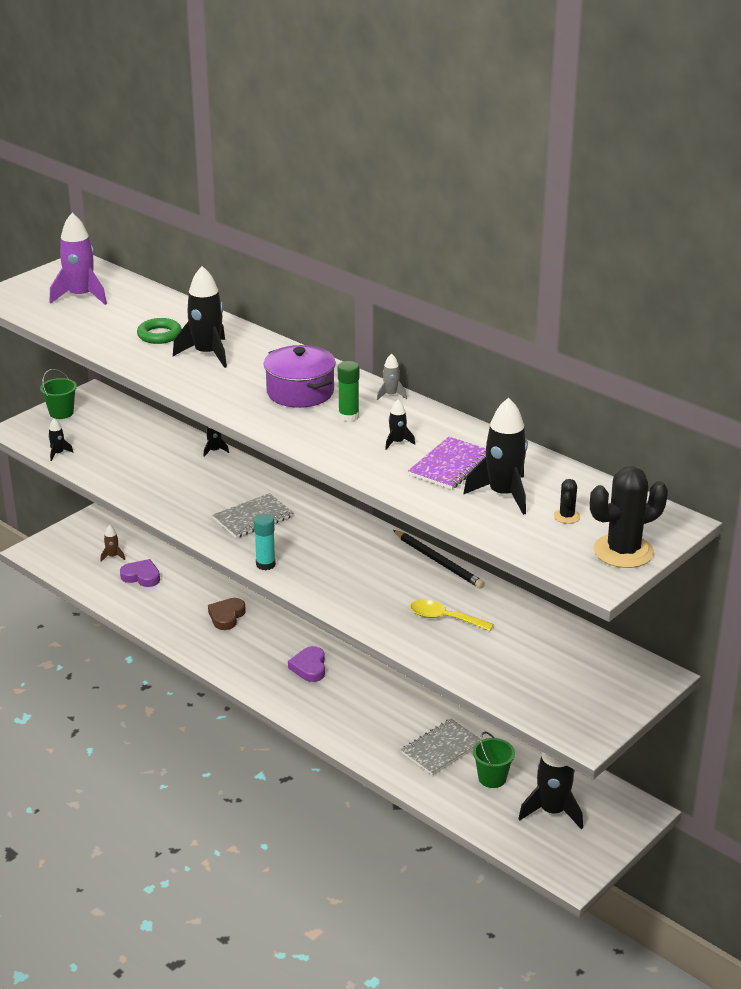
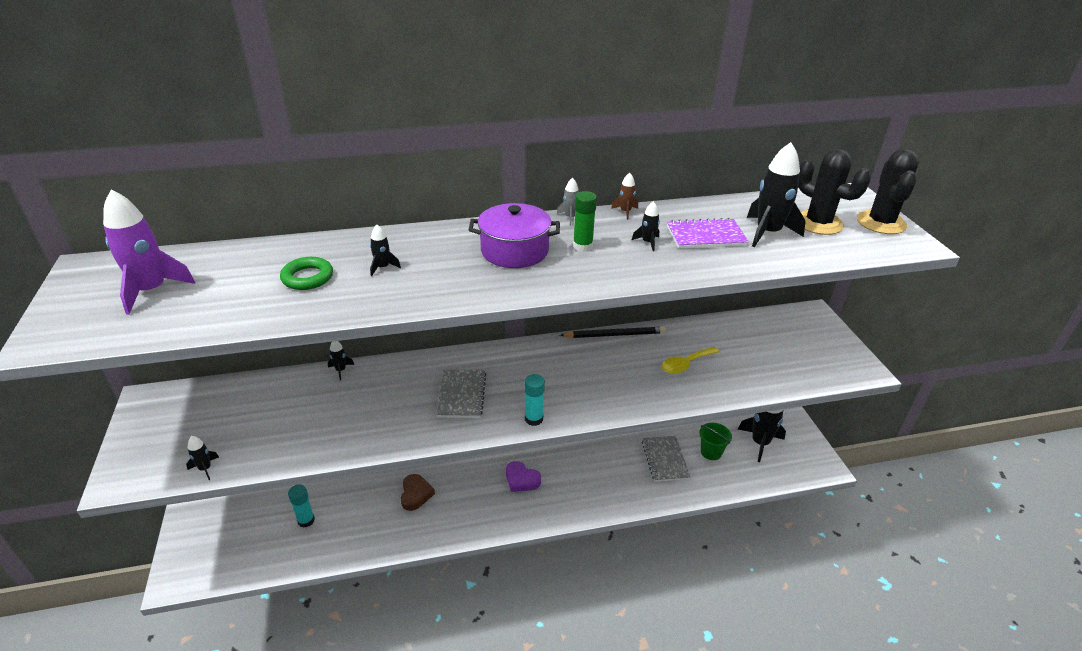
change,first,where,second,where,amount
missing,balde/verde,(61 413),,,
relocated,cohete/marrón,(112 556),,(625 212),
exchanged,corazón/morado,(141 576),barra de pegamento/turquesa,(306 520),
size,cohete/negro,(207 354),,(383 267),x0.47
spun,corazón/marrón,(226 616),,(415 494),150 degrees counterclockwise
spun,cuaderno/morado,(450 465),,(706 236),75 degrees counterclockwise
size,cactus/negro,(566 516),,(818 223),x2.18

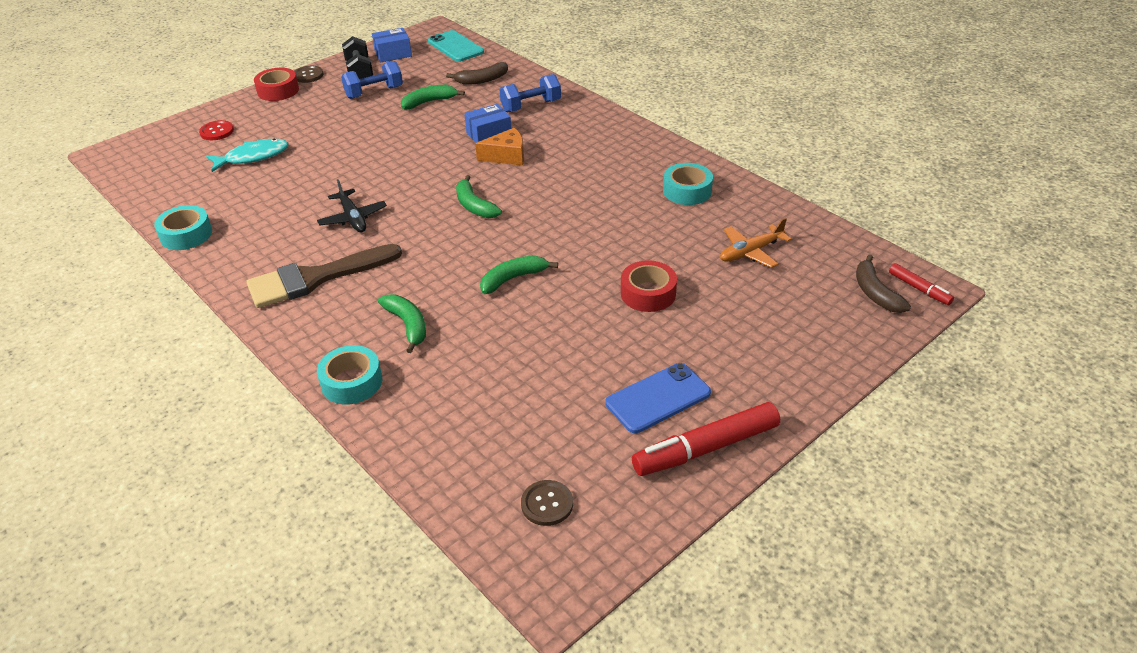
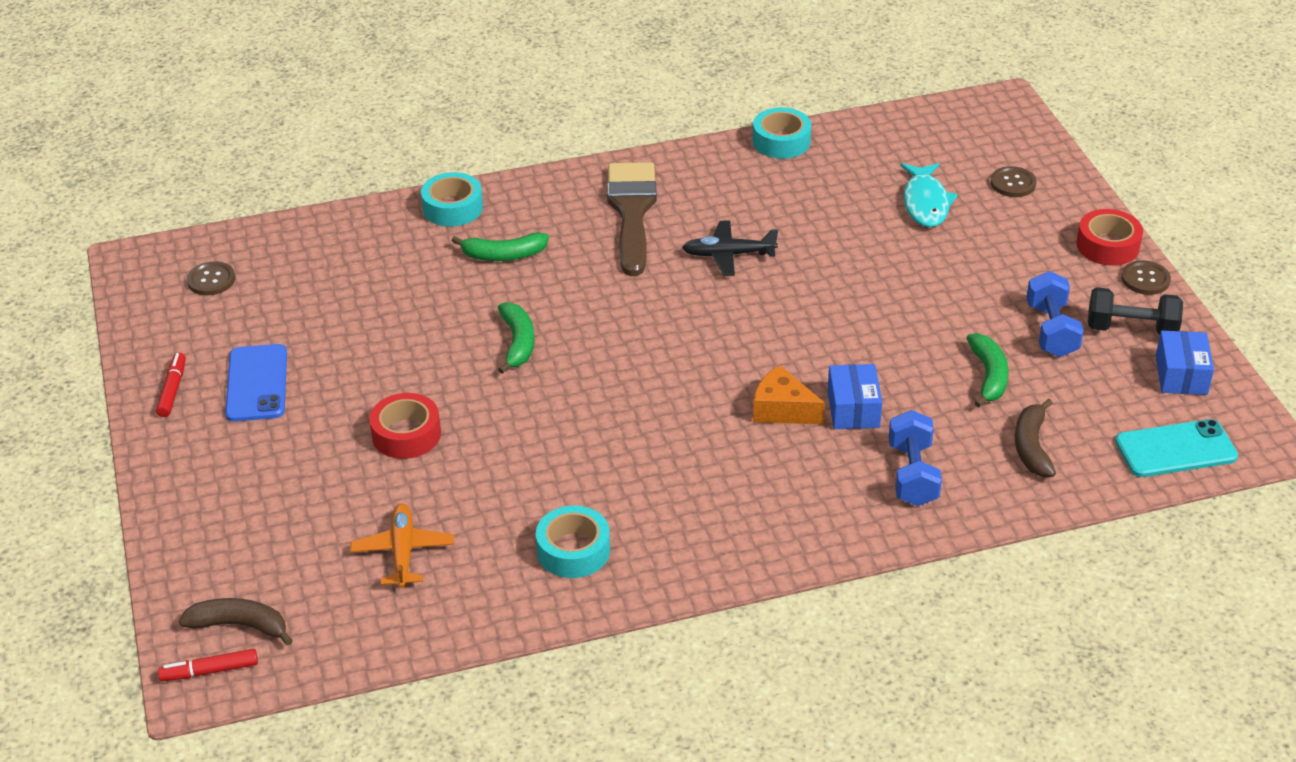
change,first,where,second,where,amount
colour,botón/rojo,(217 131),botón/marrón,(1013 183),
missing,plátano/verde,(474 205),,,
spun,queso/naranja,(506 156),,(782 410),105 degrees clockwise
size,rotulador/rojo,(706 448),,(172 390),x0.52

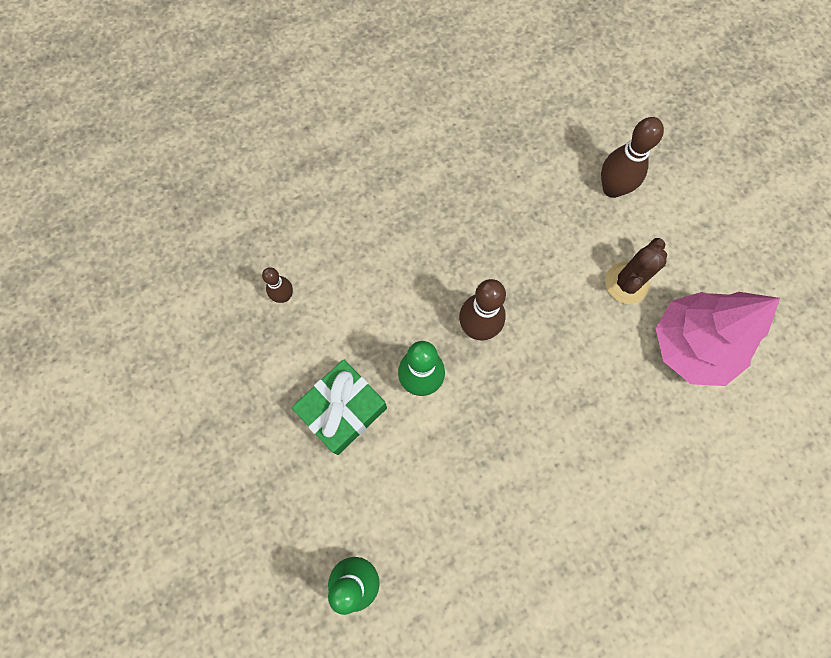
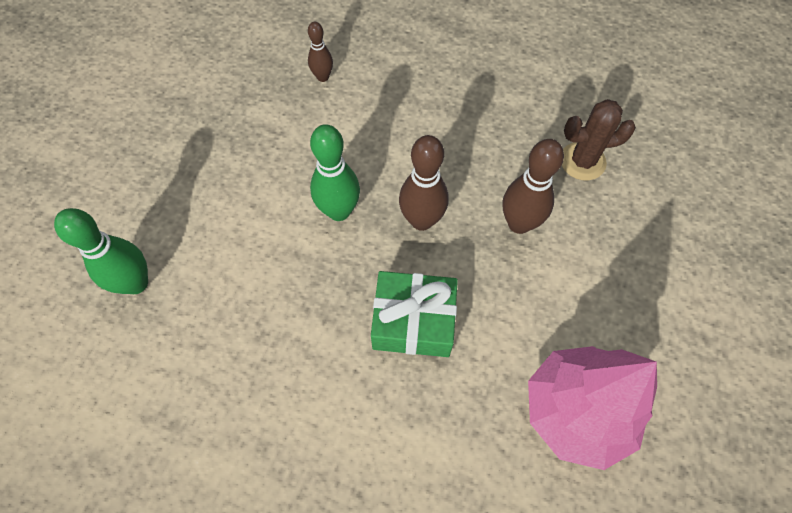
change,first,where,second,where,amount
relocated,regalo/verde,(343 410),,(413 321),
relocated,bolo/marrón,(612 188),,(519 223),
relocated,cactus/marrón,(627 283),,(582 161),

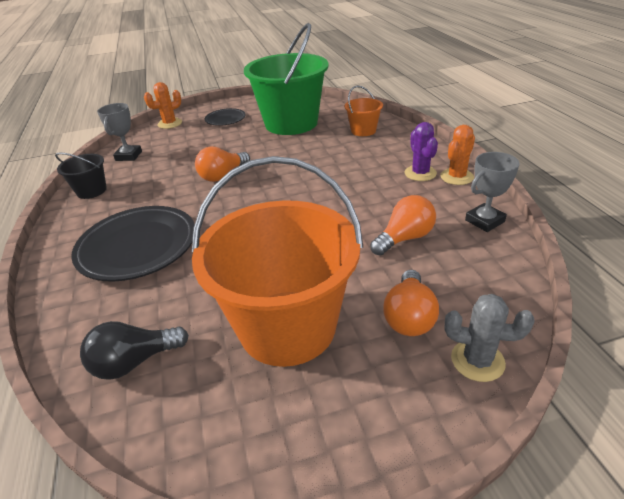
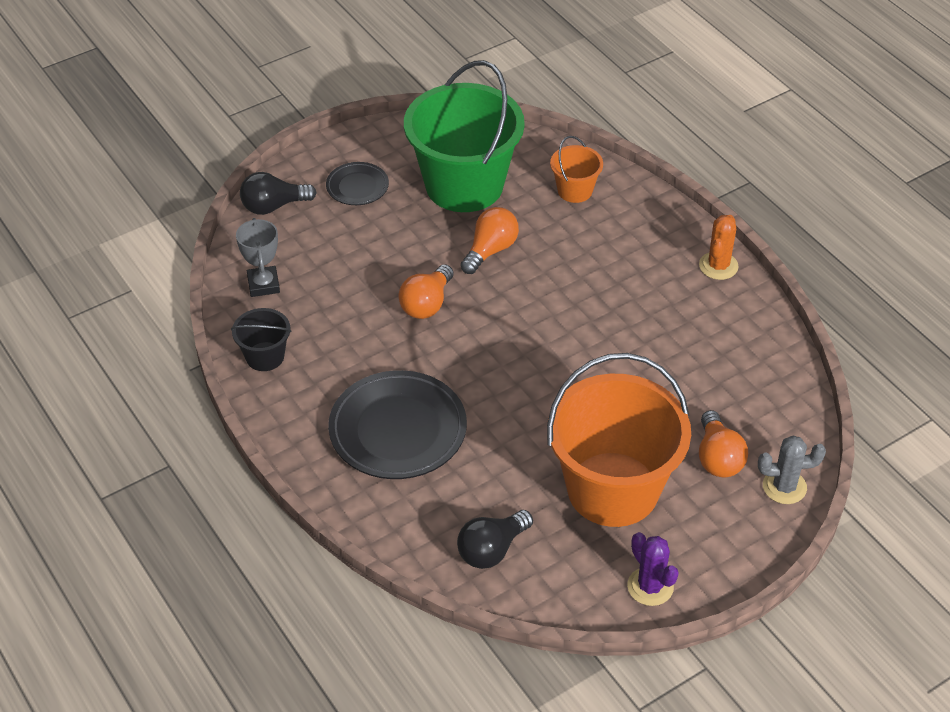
change,first,where,second,where,amount
exchanged,cactus/naranja,(170 124),bombilla/negro,(273 206),
relocated,bombilla/naranja,(404 238),,(490 250),
relocated,cactus/morado,(420 173),,(650 586),
missing,trofeo/gris,(484 221),,,

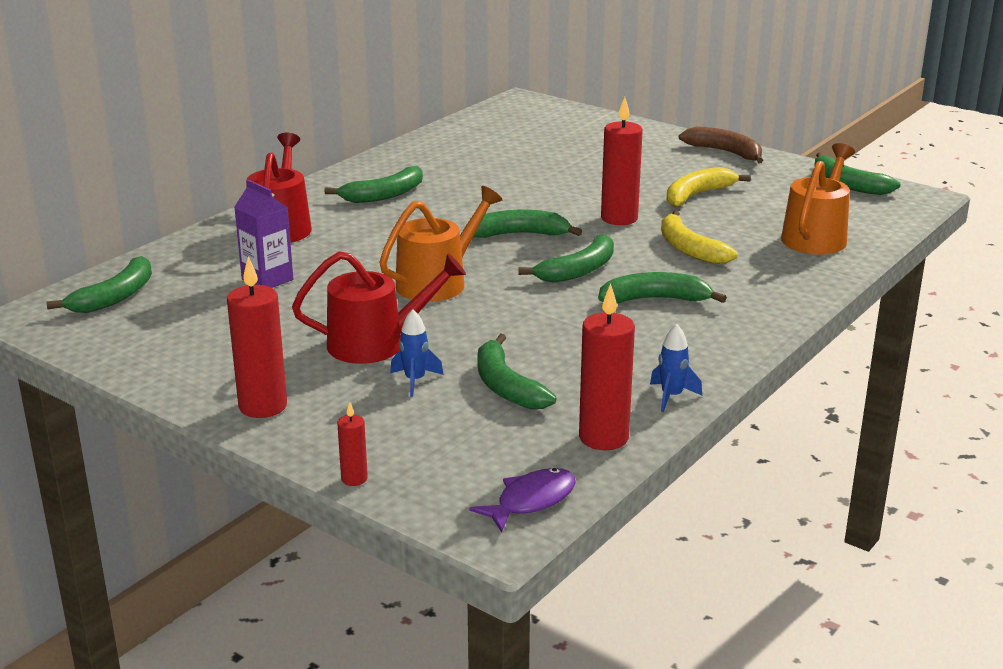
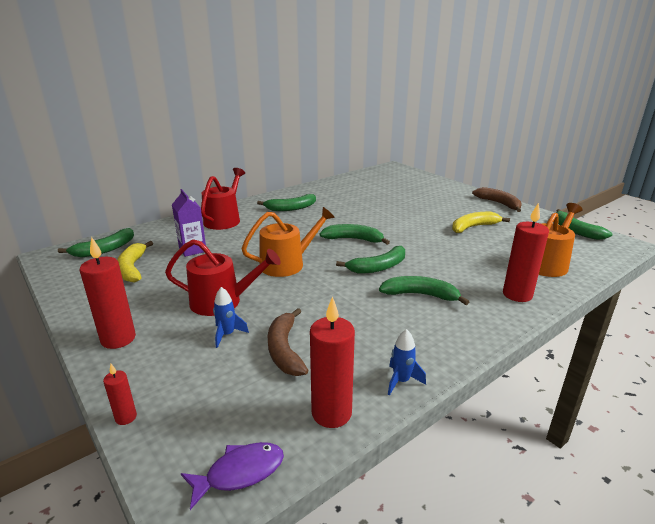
change,first,where,second,where,amount
colour,plátano/verde,(506 386),plátano/marrón,(284 350),
relocated,vela/rojo,(619 218),,(517 295),
relocated,plátano/amarillo,(689 249),,(132 268),

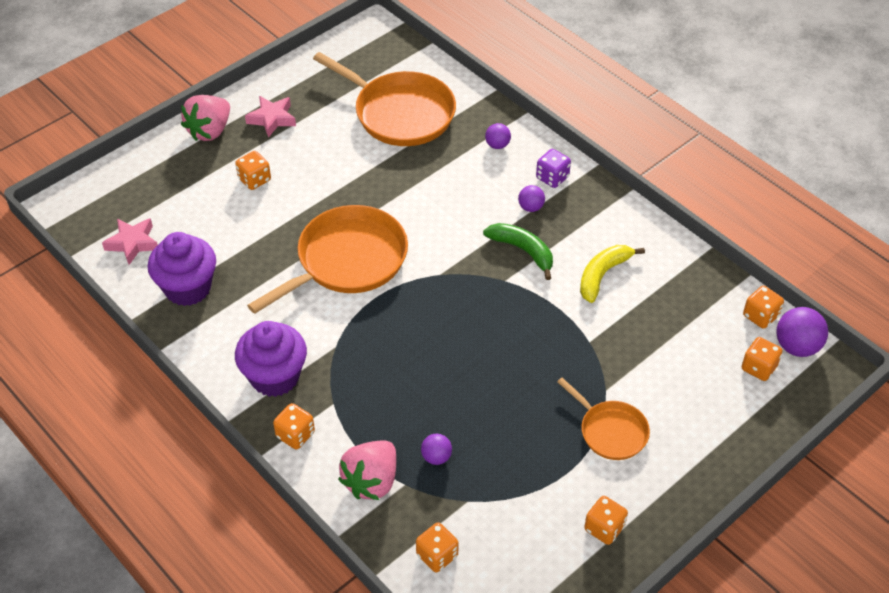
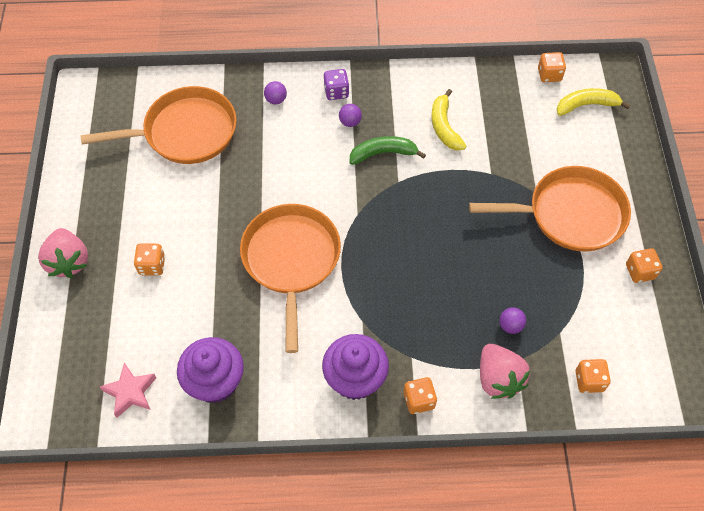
change,first,where,second,where,amount
missing,estrella/rosa,(272 119),,,
size,sartén/naranja,(610 431),,(570 214),x1.80
exchanged,dado/naranja,(758 368),plátano/amarillo,(586 105),
missing,pelota/morado,(796 346),,,

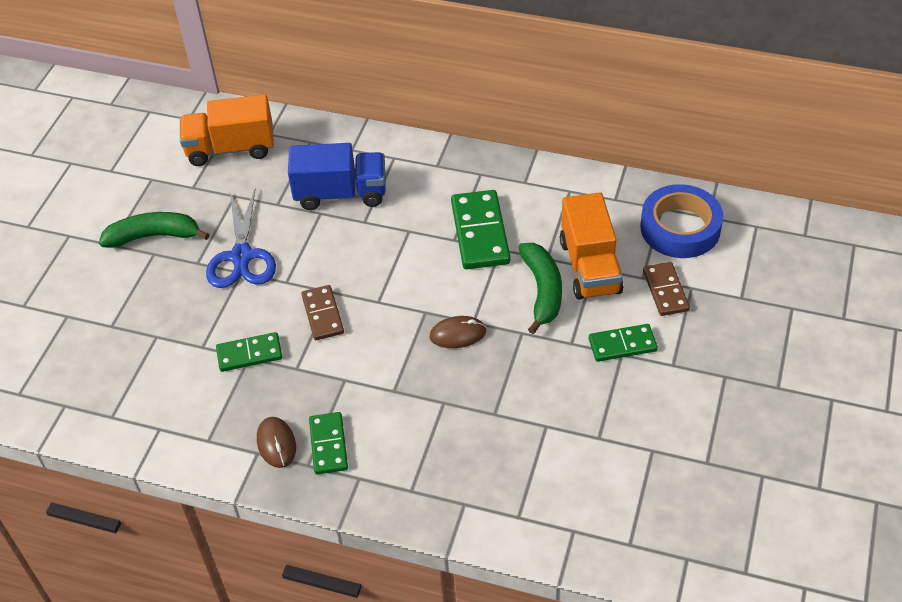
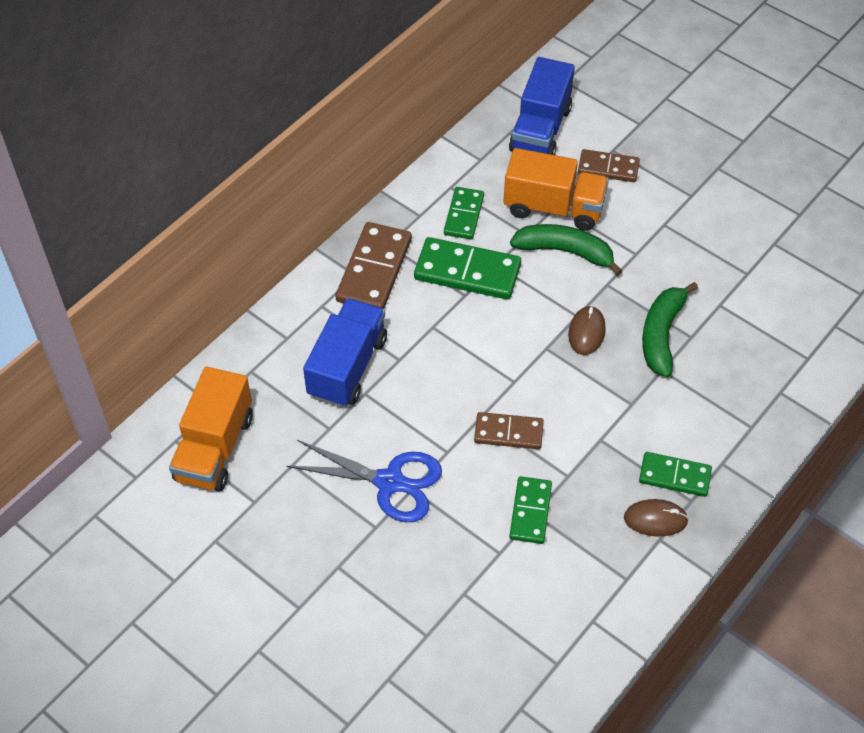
change,first,where,second,where,amount
relocated,plátano/verde,(154 236),,(661 335),
relocated,ficha de dominó/verde,(622 345),,(463 215),
exchanged,cinta adhesiva/azul,(680 228),camión/azul,(540 130),
appeared,,,ficha de dominó/marrón,(374 270),

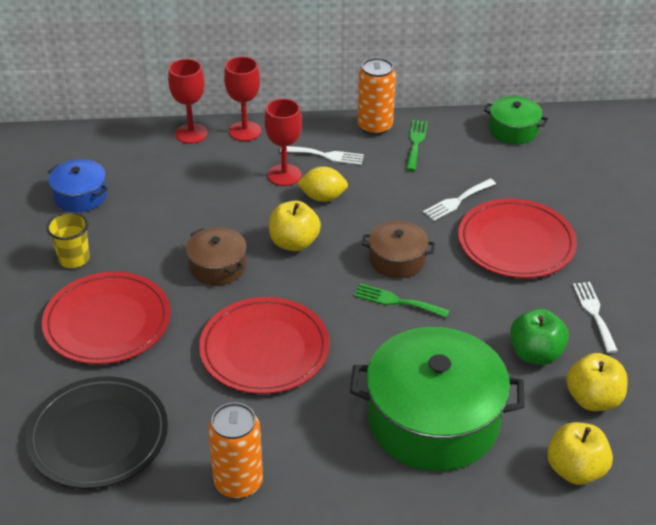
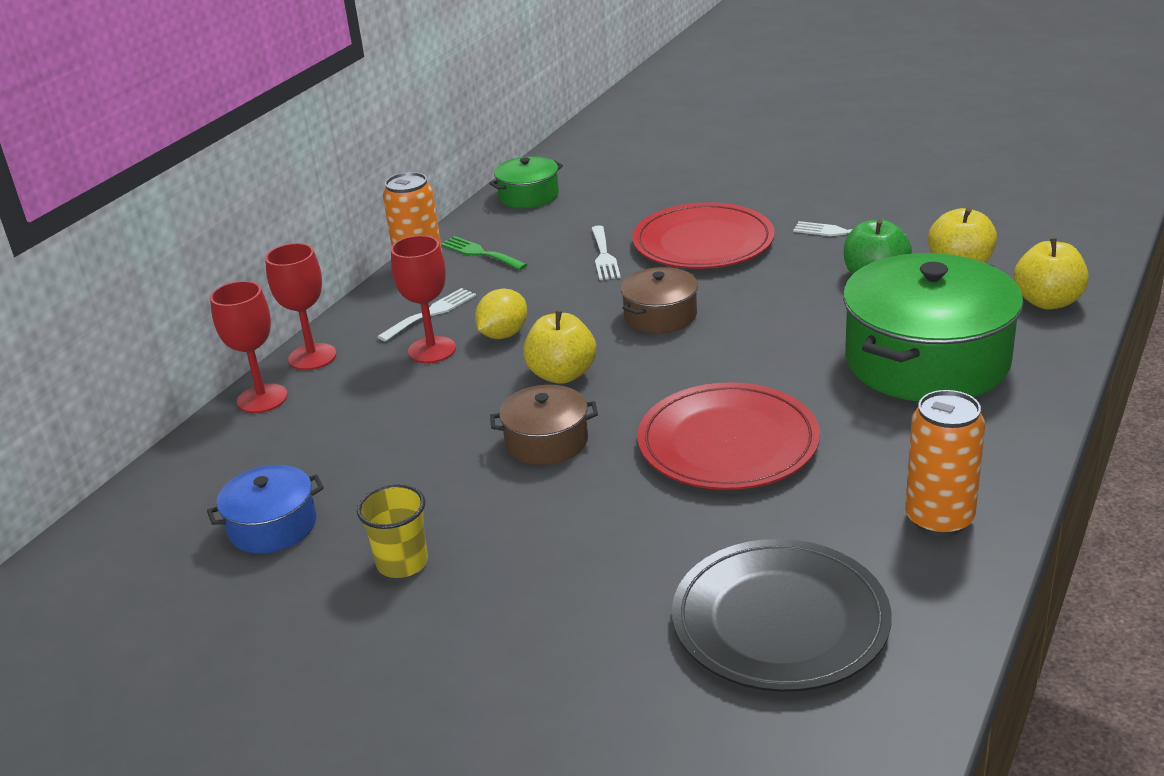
change,first,where,second,where,amount
missing,plato/rojo,(107 322),,,
missing,tenedor/verde,(397 301),,,

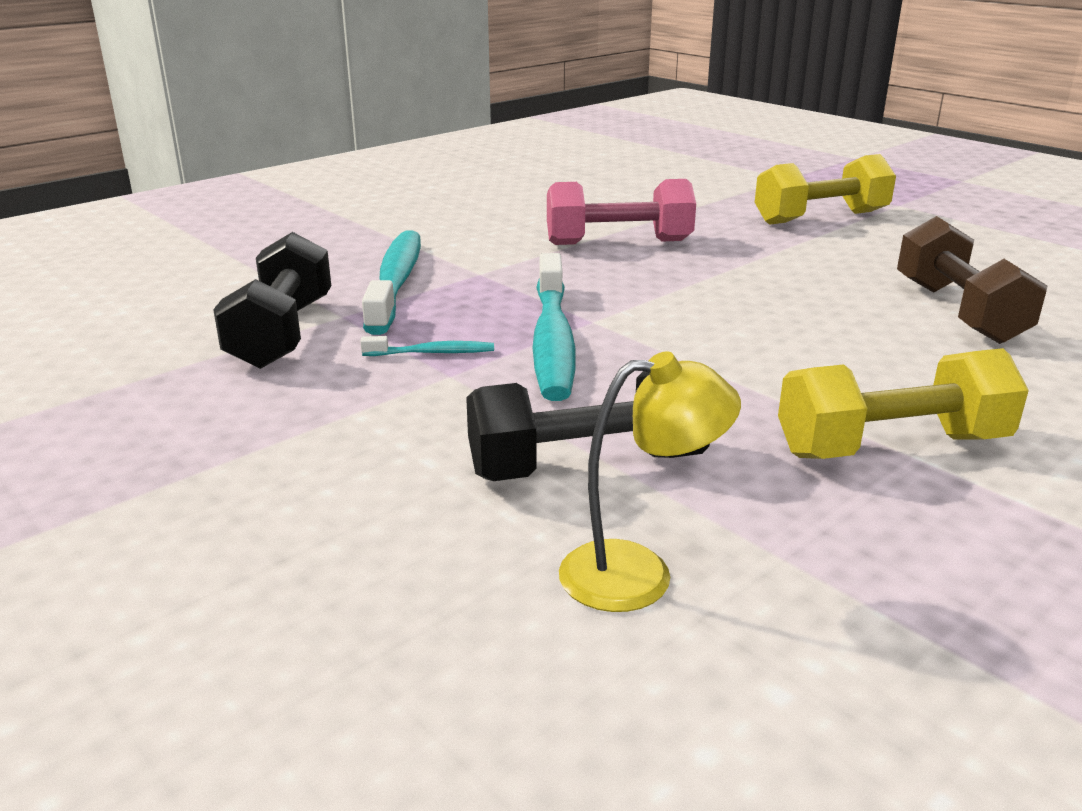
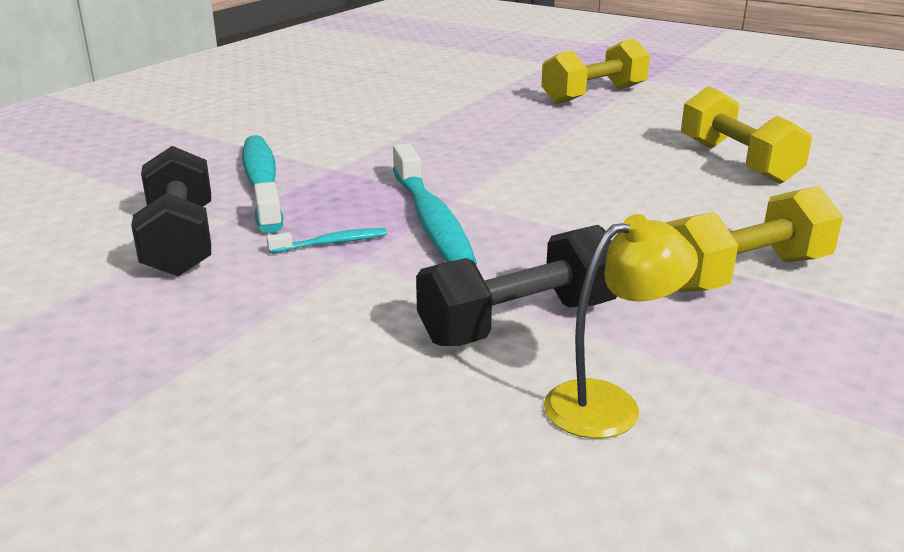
change,first,where,second,where,amount
missing,mancuerna/rosa,(618 242),,,
colour,mancuerna/marrón,(958 312),mancuerna/amarillo,(737 162),

